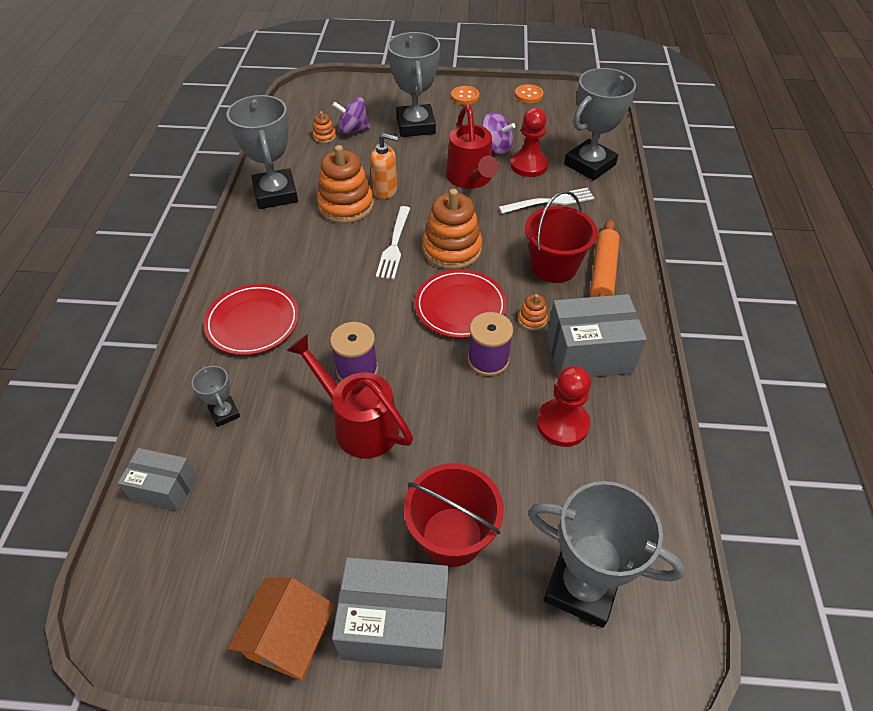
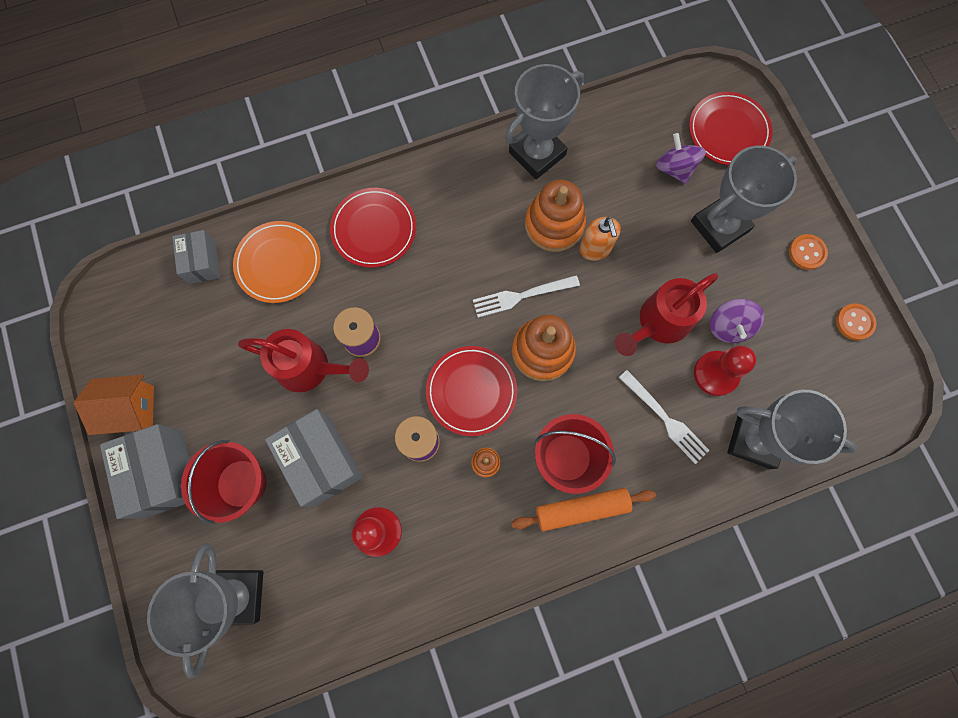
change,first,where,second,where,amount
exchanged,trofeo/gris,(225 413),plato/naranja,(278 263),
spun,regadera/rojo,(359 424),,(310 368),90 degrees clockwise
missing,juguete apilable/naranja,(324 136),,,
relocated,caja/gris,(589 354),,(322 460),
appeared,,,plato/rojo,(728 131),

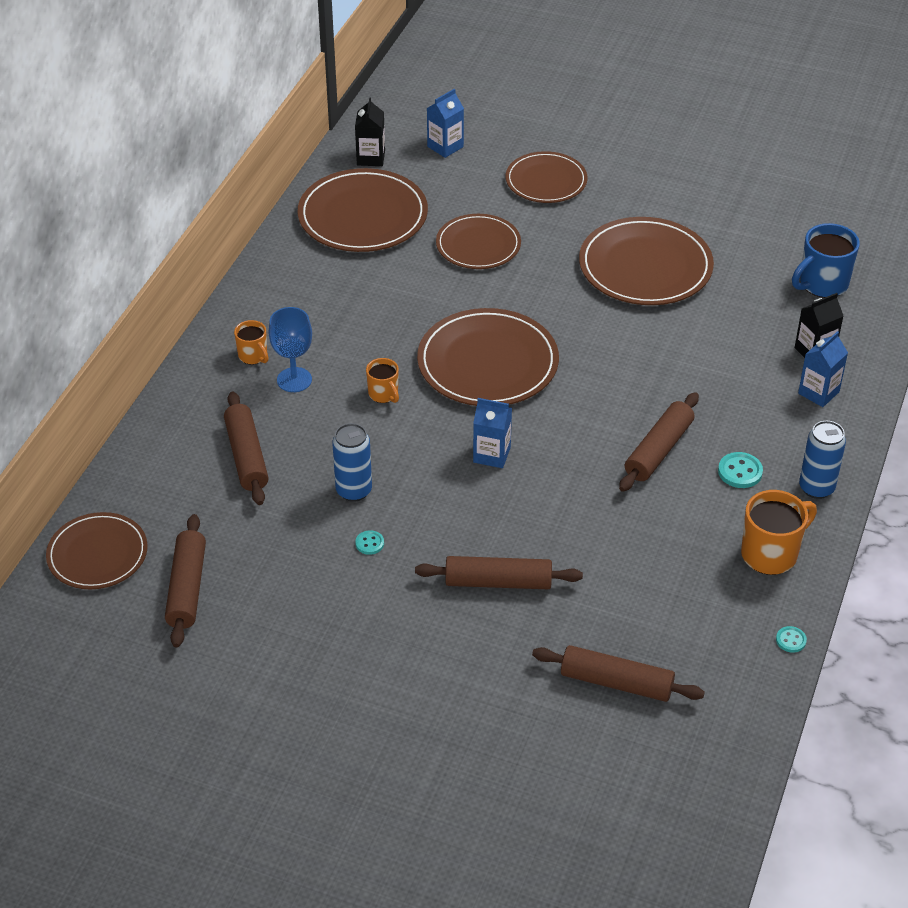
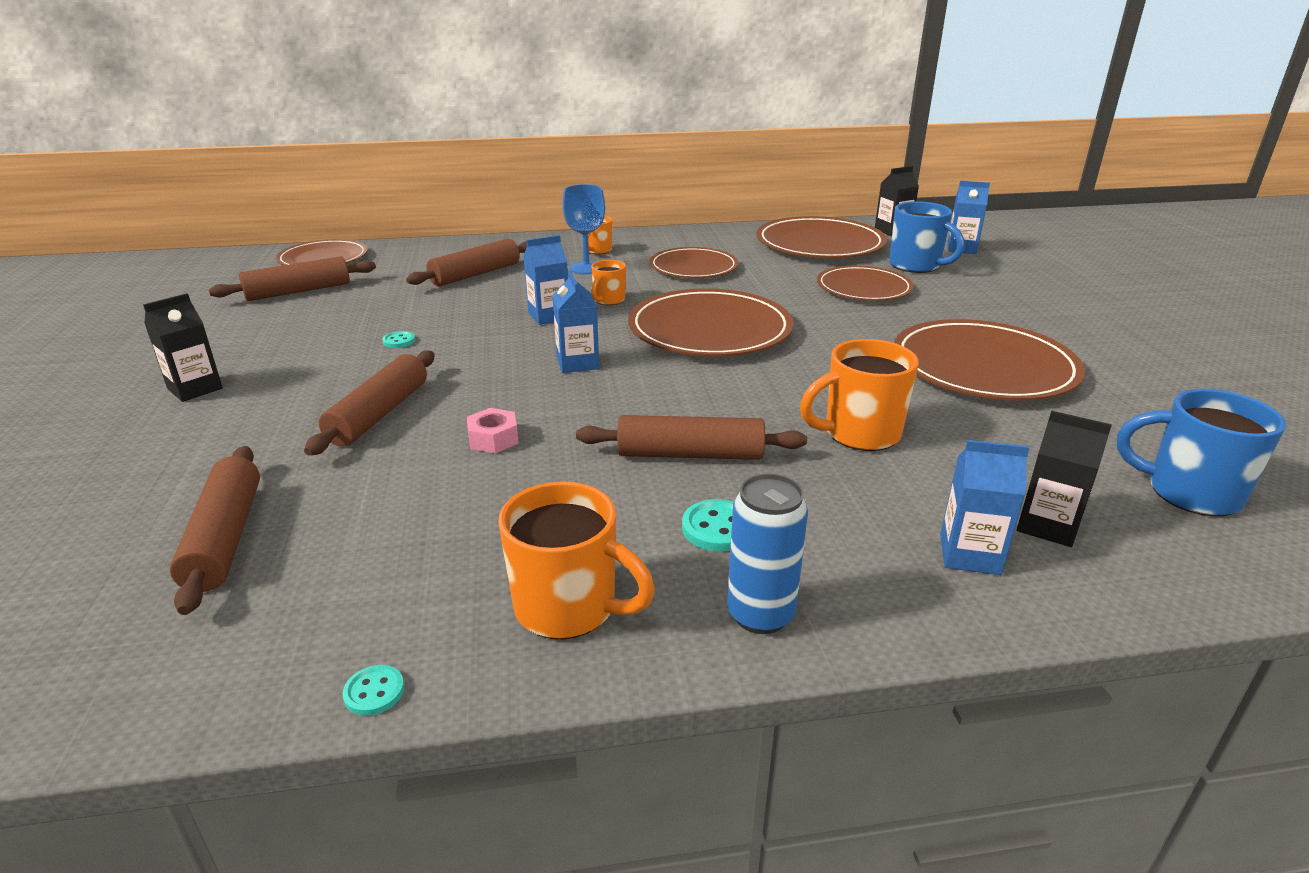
change,first,where,second,where,amount
missing,lata/azul,(354 491),,,
spun,rodillo/marrón,(498 582),,(379 414),45 degrees clockwise
relocated,plato/marrón,(546 181),,(693 267),
appeared,,,cartón de leche/negro,(195 389),
appeared,,,tuerca/rosa,(493 439),
appeared,,,cartón de leche/azul,(549 316),
appeared,,,taza/naranja,(859 434),
appeared,,,taza/azul,(916 266),

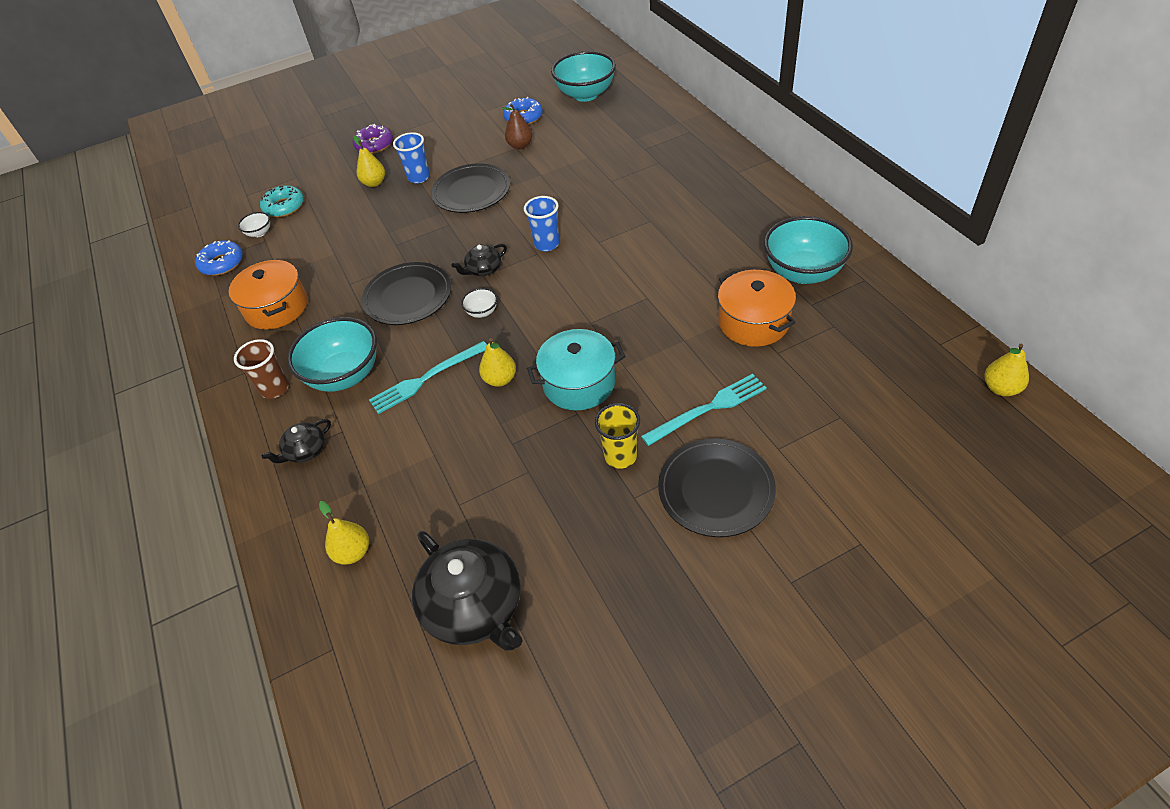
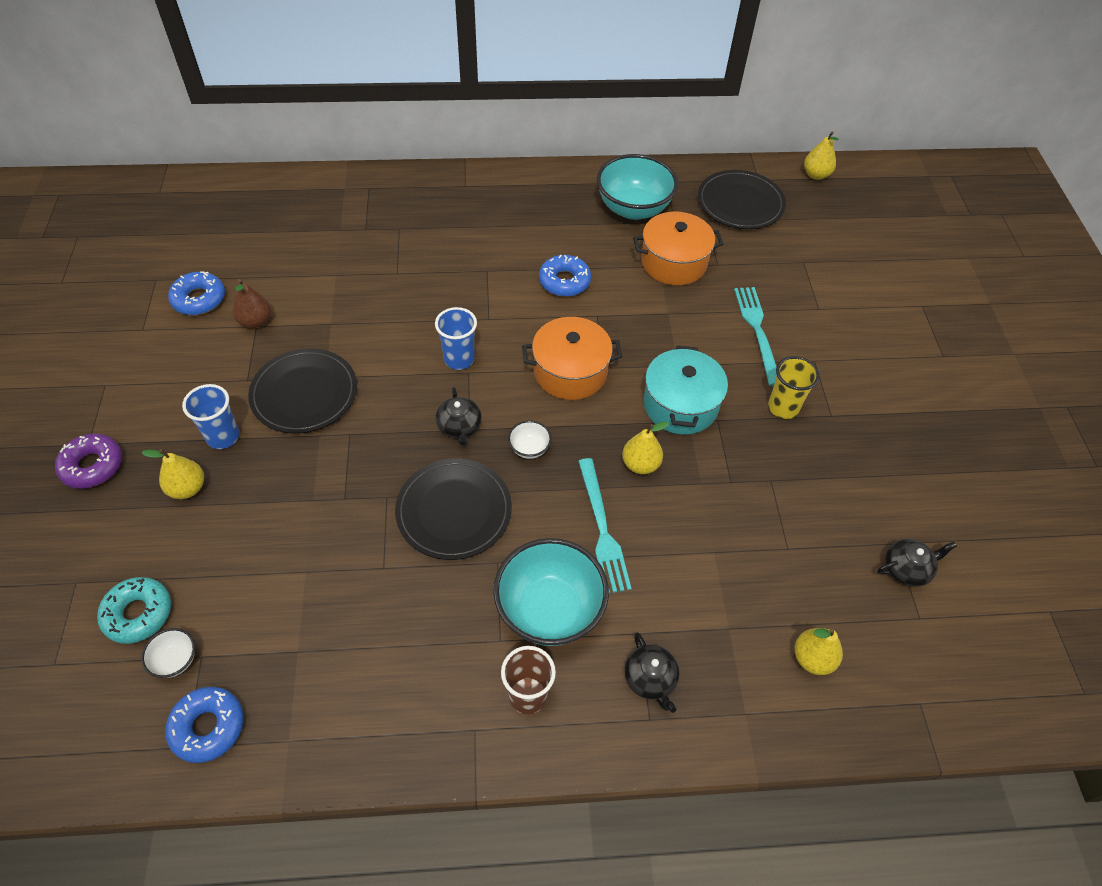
change,first,where,second,where,amount
relocated,olla/naranja,(276 308),,(570 372),
size,tetera/negro,(475 606),,(907 568),x0.49
missing,cuenco/turquesa,(585 94),,,
relocated,plato/negro,(716 489),,(740 203),
appeared,,,rosquilla/azul,(564 281),

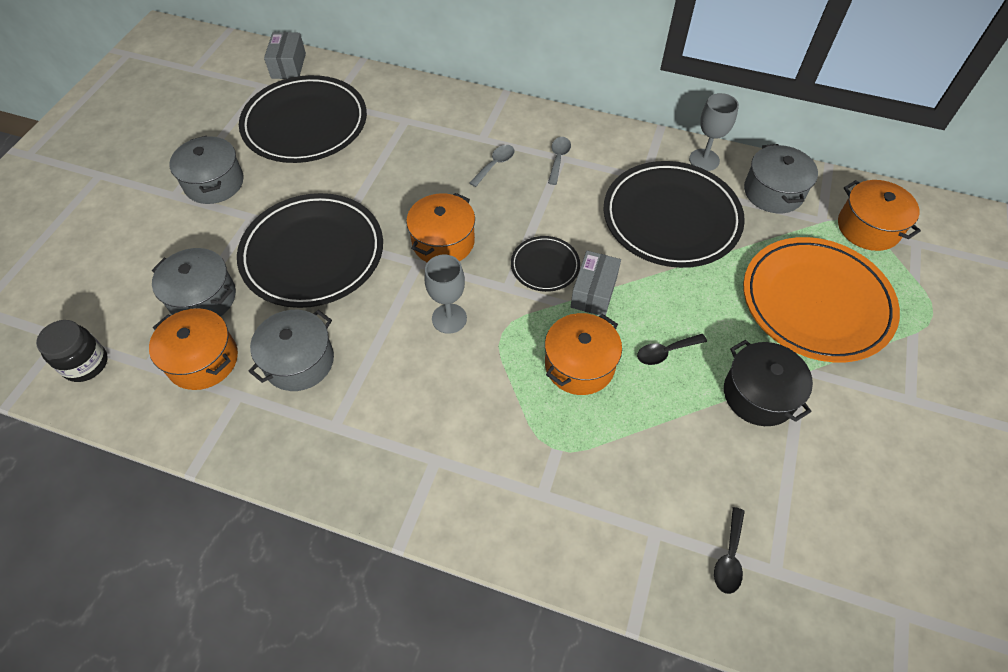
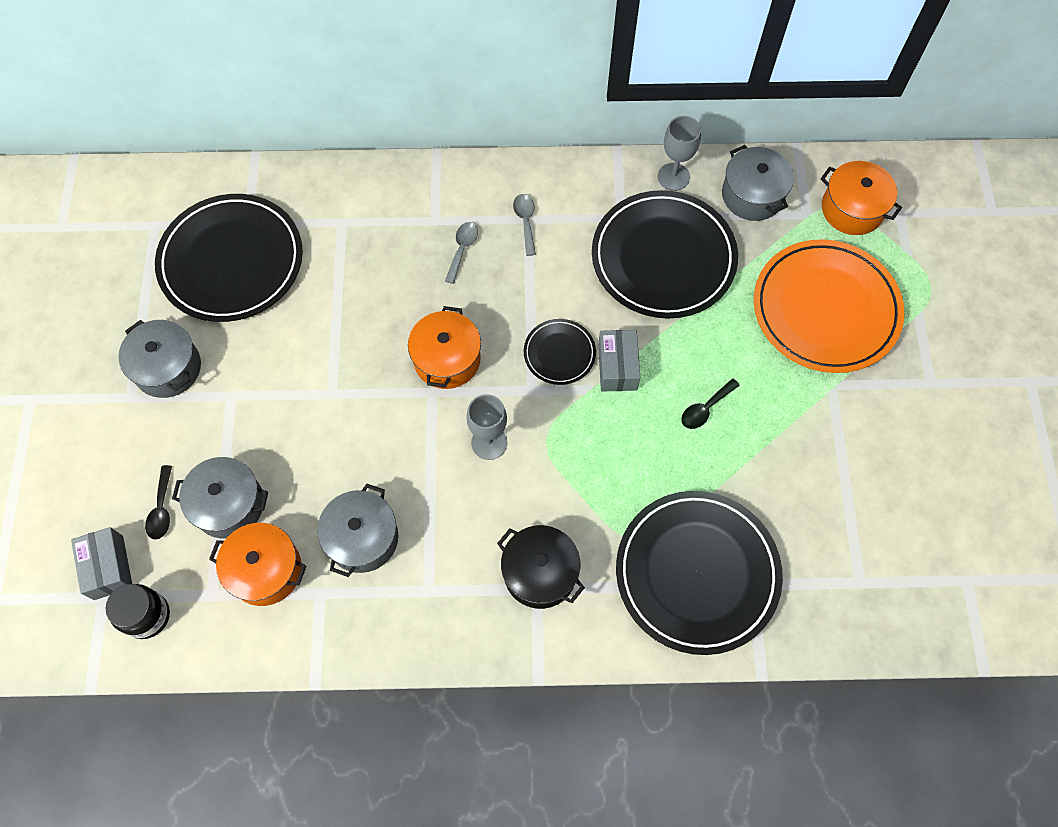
change,first,where,second,where,amount
relocated,plato/negro,(313 254),,(697 573),
relocated,caja/gris,(288 66),,(108 567),
missing,olla/naranja,(579 365),,,
relocated,cuchara/negro,(729 557),,(162 509),
relocated,olla/negro,(759 394),,(540 573),

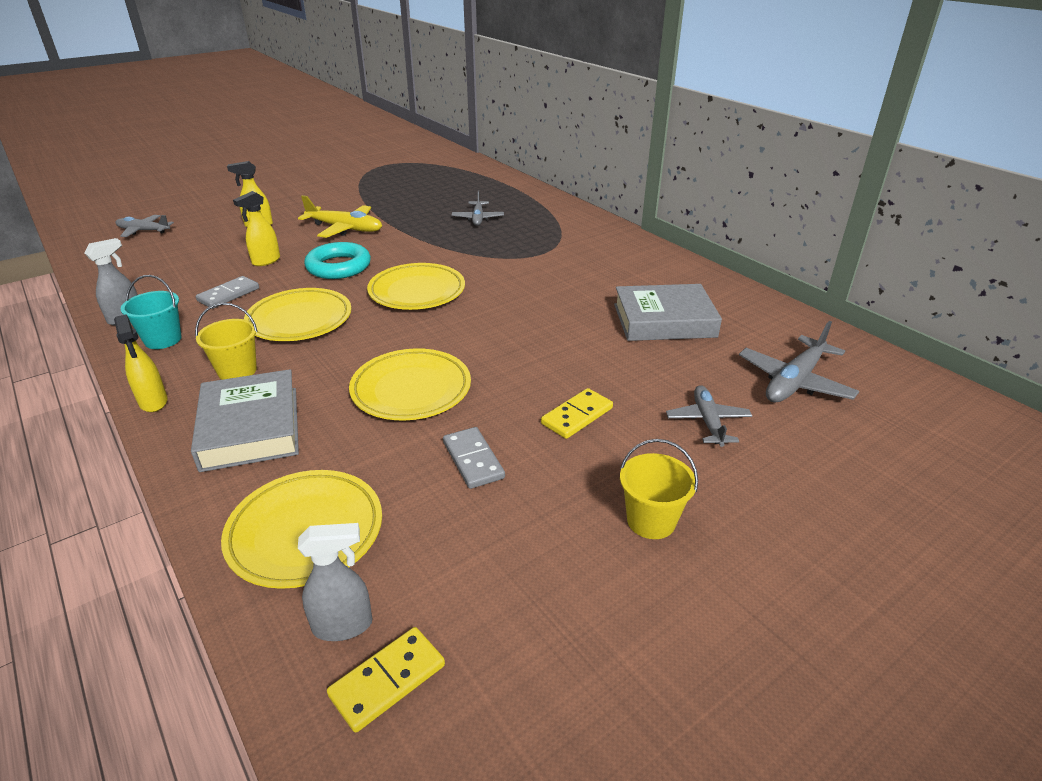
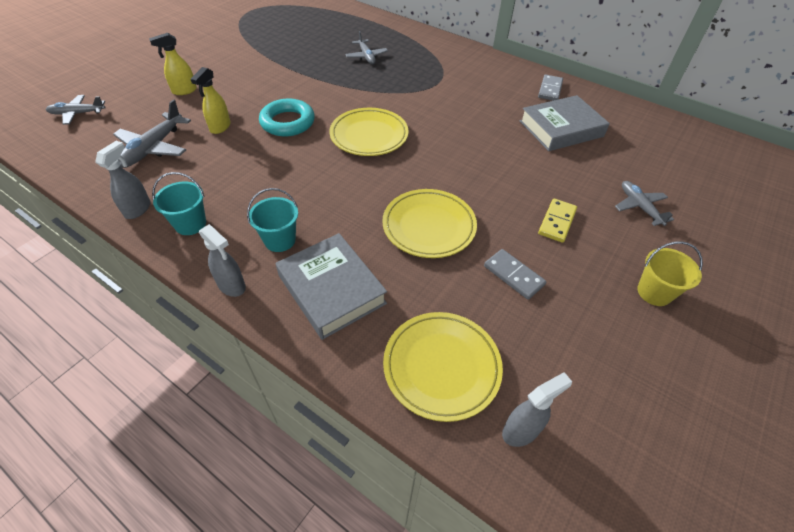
change,first,where,second,where,amount
colour,pulverizador/amarillo,(153 402),pulverizador/gris,(232 286),
colour,balde/amarillo,(237 371),balde/turquesa,(280 240),
relocated,ficha de dominó/gris,(228 295),,(550 90),
missing,plato/amarillo,(300 320),,,
missing,avión/amarillo,(345 229),,,
missing,ficha de dominó/amarillo,(388 680),,,
relocated,avión/gris,(794 381),,(153 148),

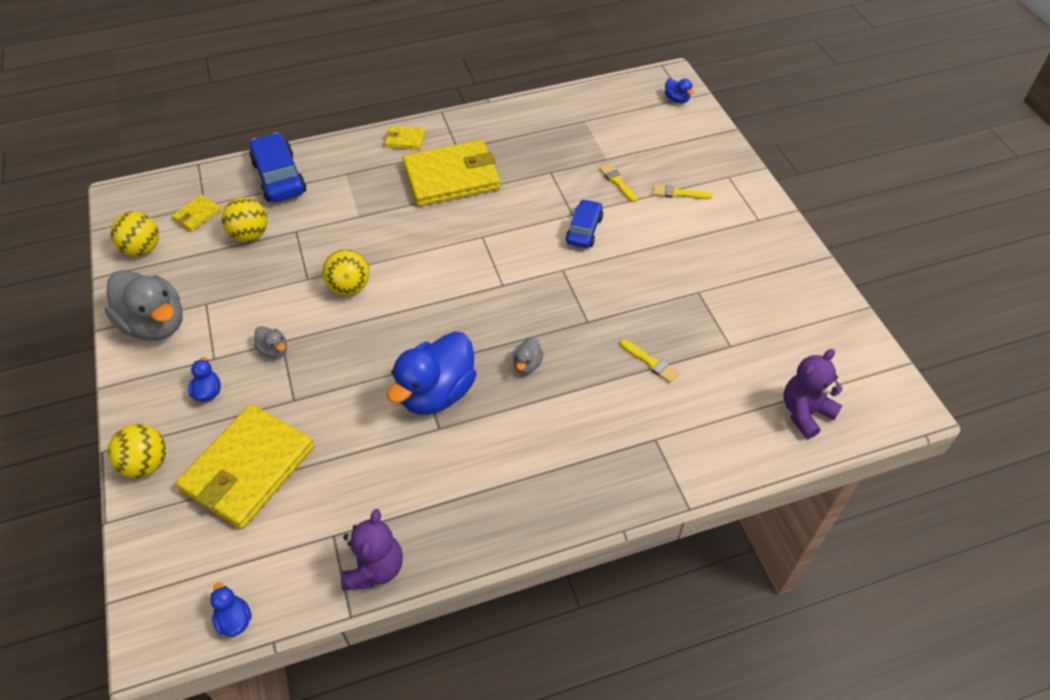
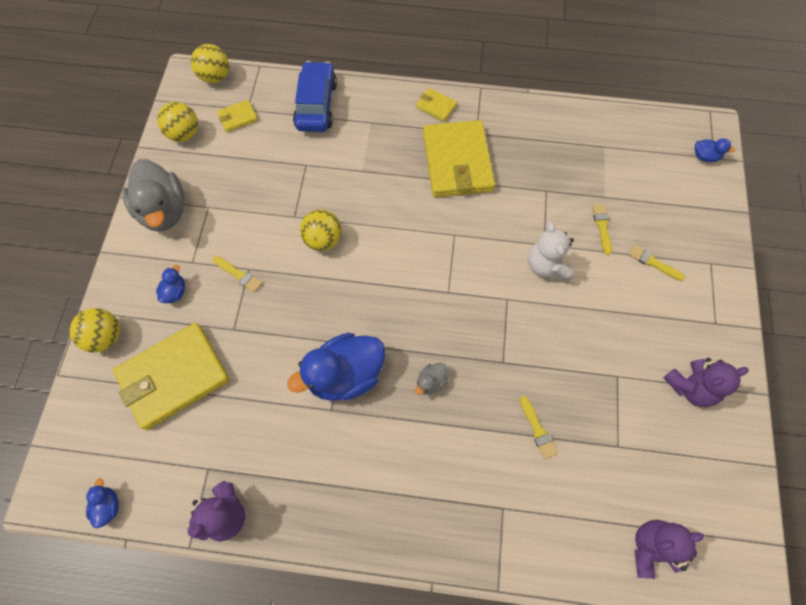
change,first,where,second,where,amount
relocated,pelota/amarillo,(250 235),,(215 77),
exchanged,pato/gris,(274 350),pincel/amarillo,(239 275),
spun,cartera/amarillo,(452 177),,(457 162),75 degrees clockwise
exchanged,coche/azul,(584 230),osito/blanco,(546 266),
spun,pato/azul,(677 99),,(705 156),60 degrees counterclockwise
appeared,,,osito/morado,(690 387),

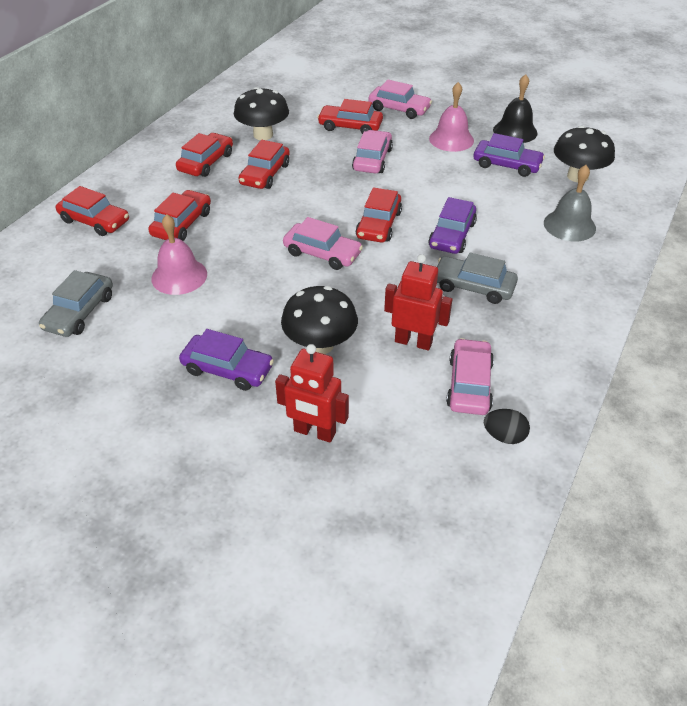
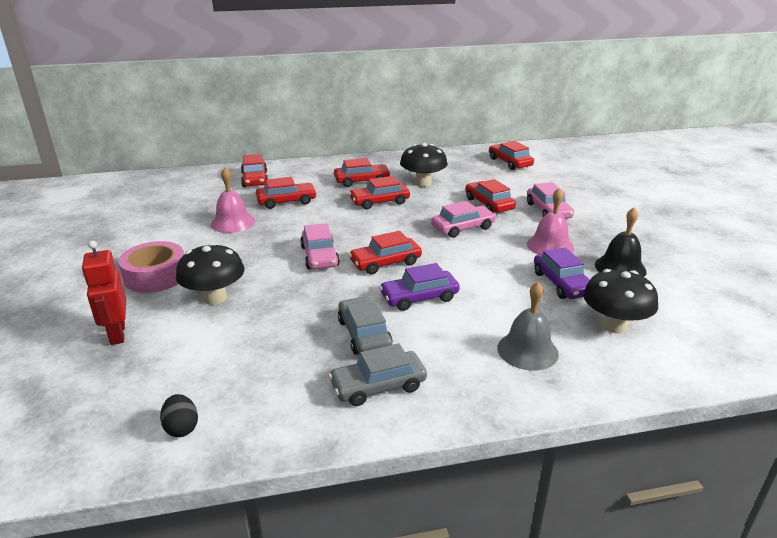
change,first,where,second,where,amount
relocated,coche/gris,(80 312),,(378 386),
exchanged,coche/morado,(227 369),cinta adhesiva/rosa,(155 276),
missing,robot/rojo,(413 342),,,
missing,coche/rosa,(469 384),,,
appeared,,,coche/rojo,(510 162),

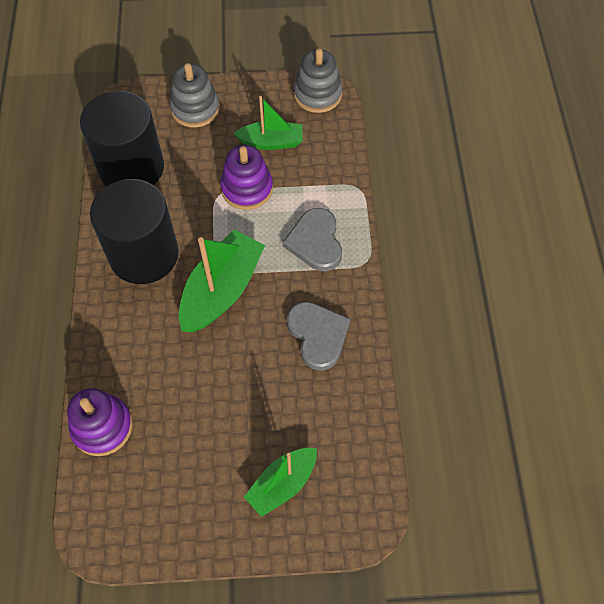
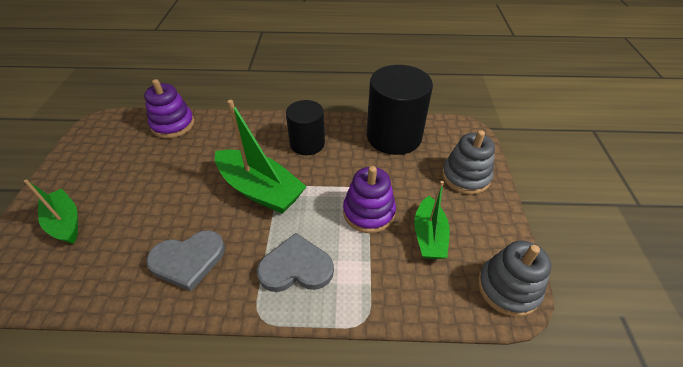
change,first,where,second,where,amount
size,cilindro/negro,(144 254),,(307 143),x0.62

